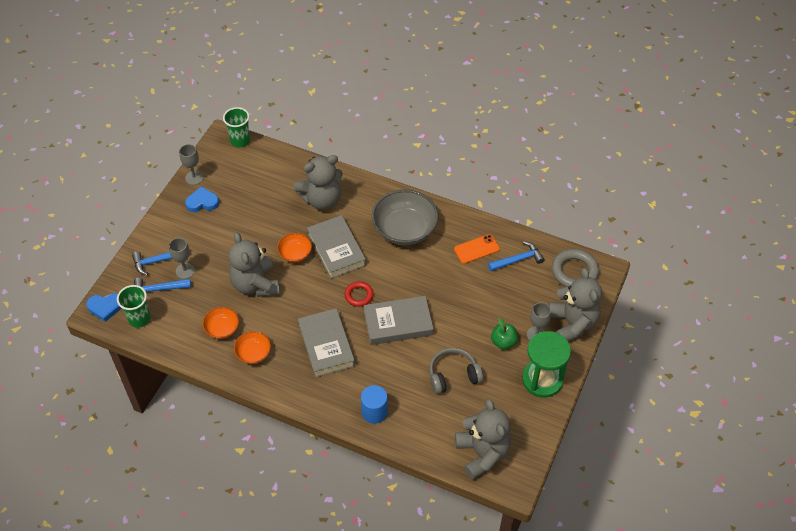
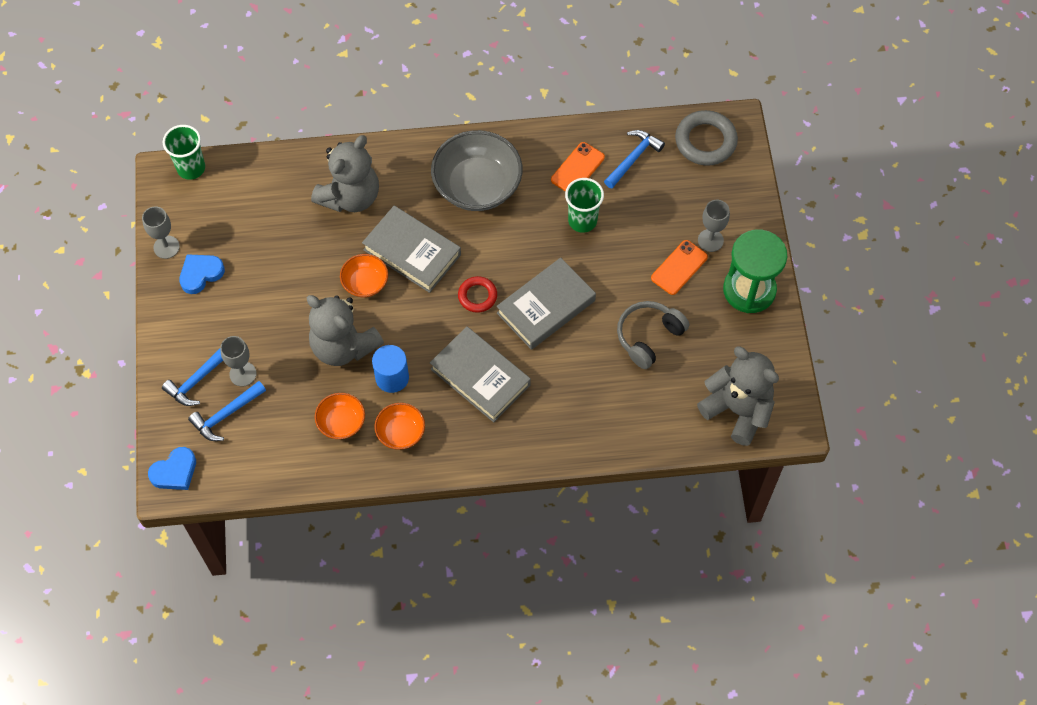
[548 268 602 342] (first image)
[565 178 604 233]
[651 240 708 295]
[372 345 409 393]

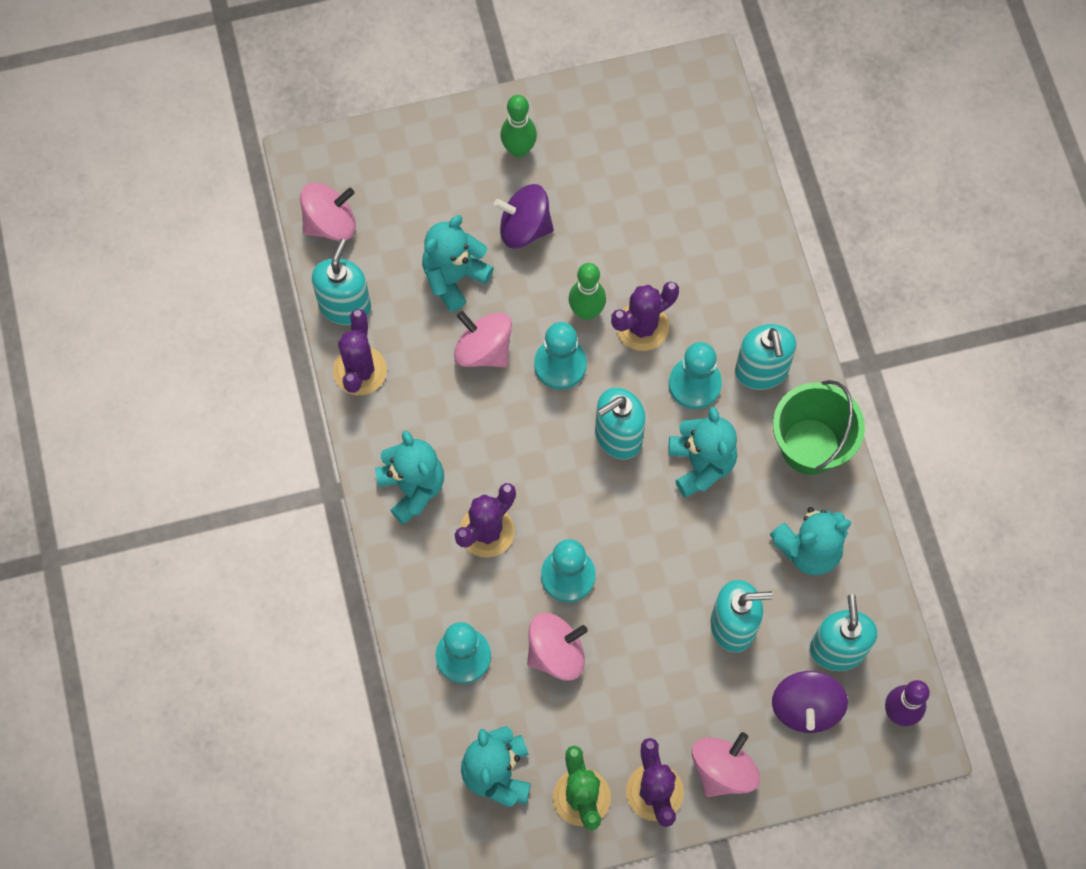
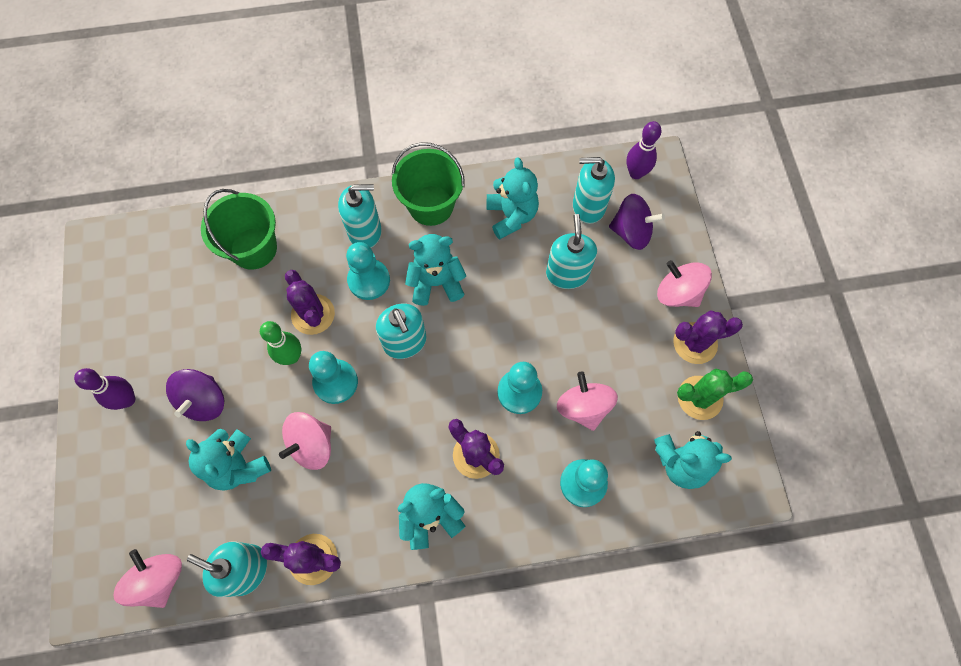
[74 368 135 410]
[201 189 277 270]

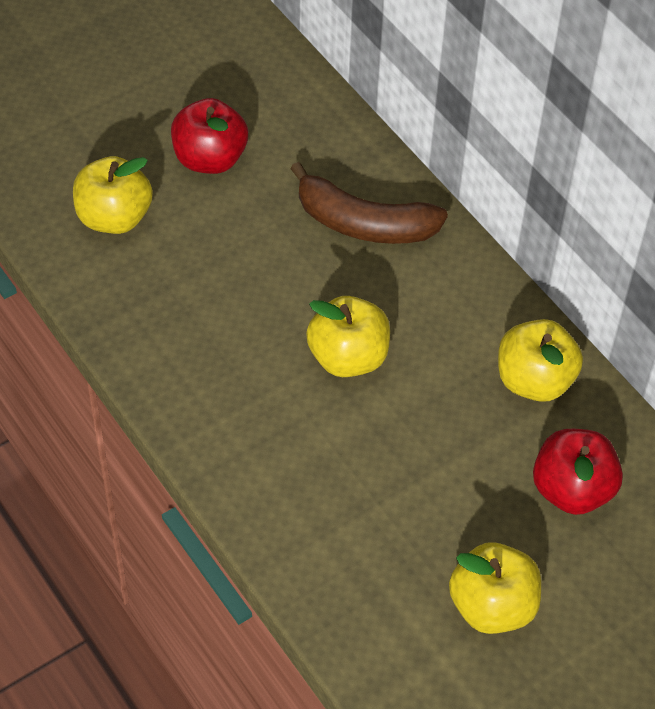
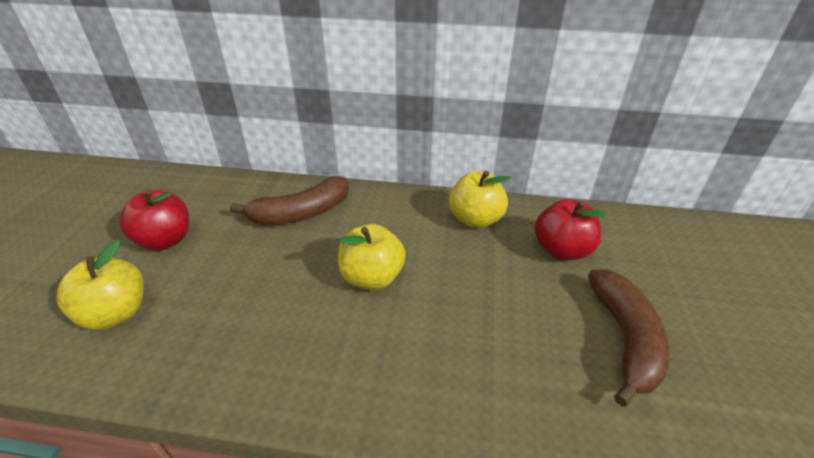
[588 269 669 407]

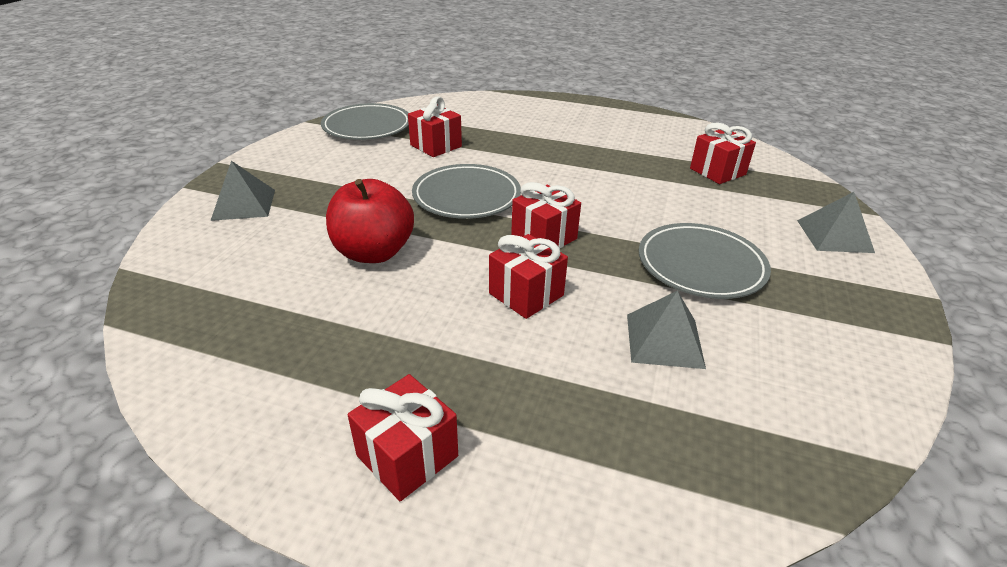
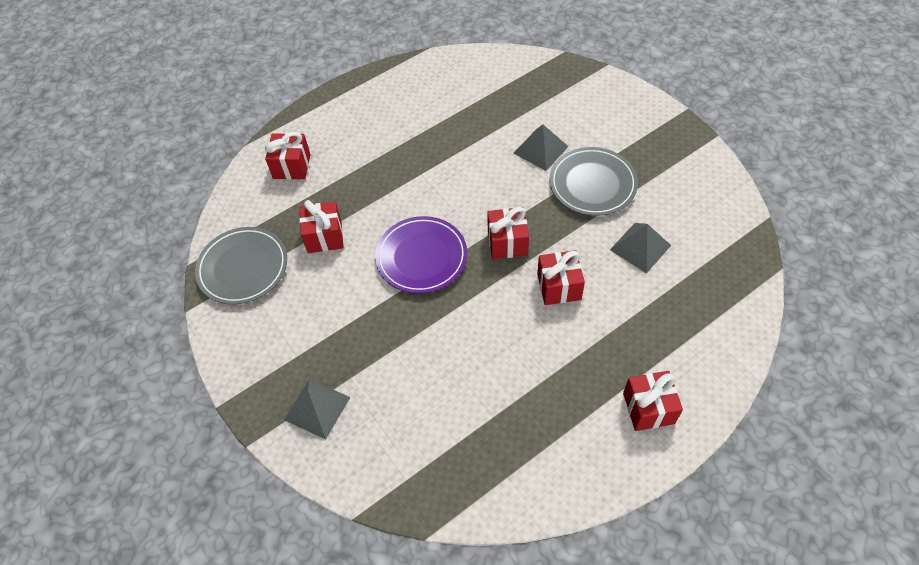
[265 132 311 180]
[375 216 467 293]
[326 179 414 263] (first image)
[514 124 569 171]

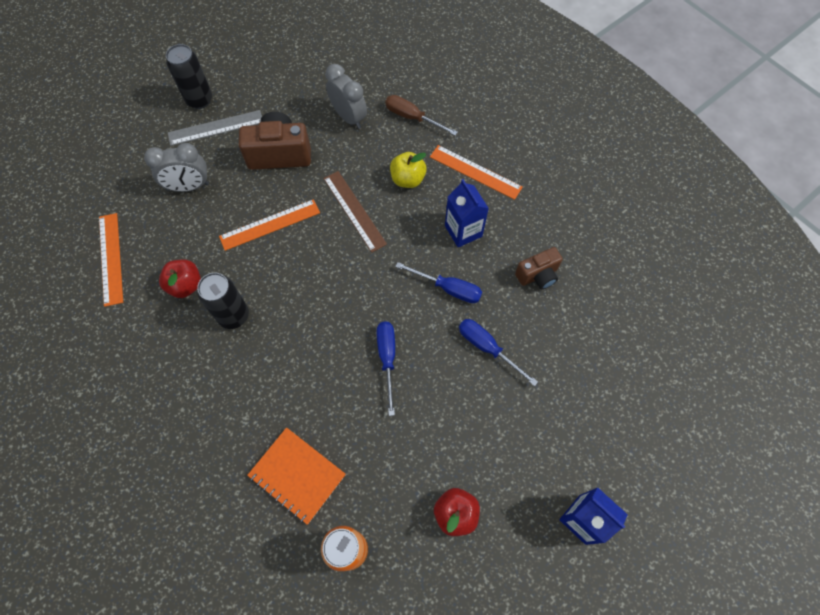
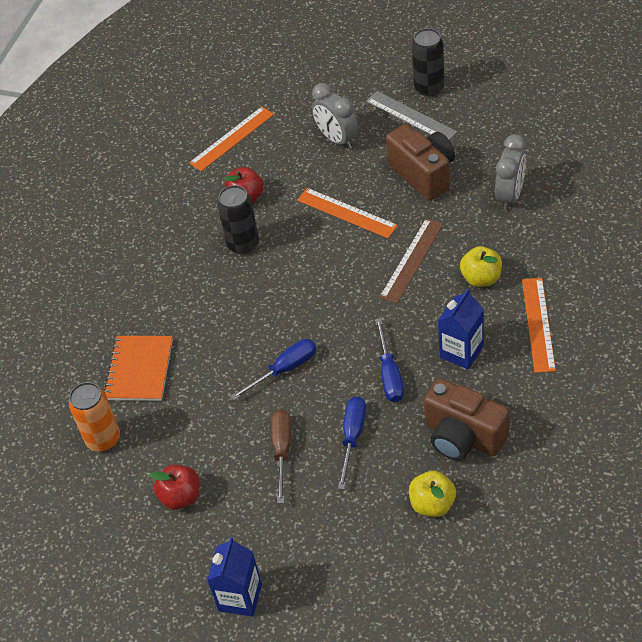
[271 410 291 504]
[424 378 510 461]
[409 471 456 517]

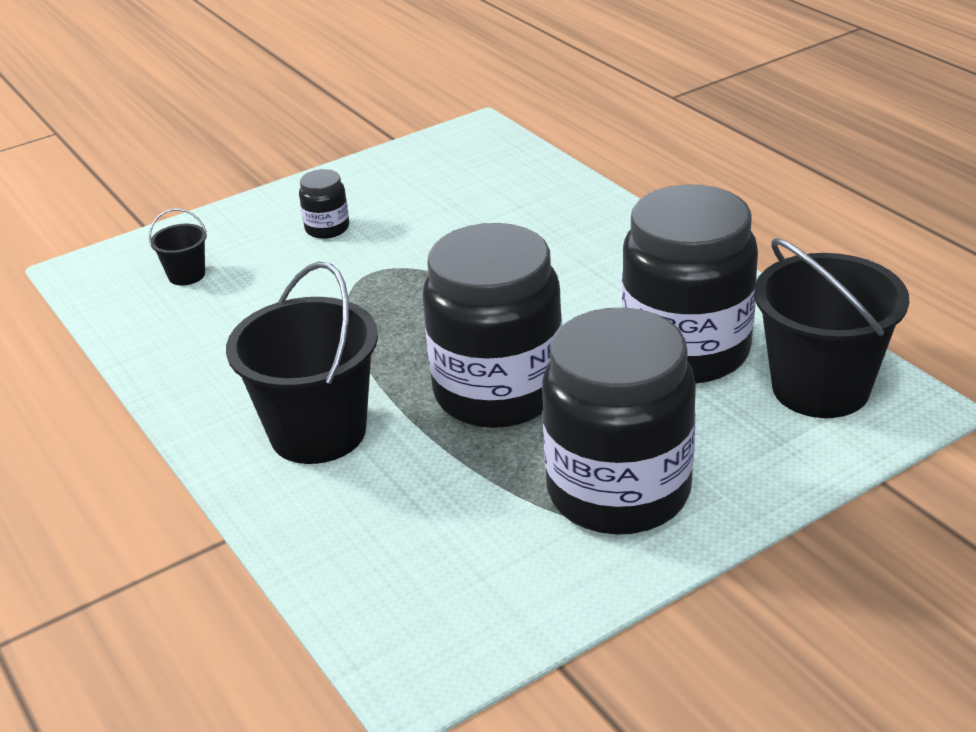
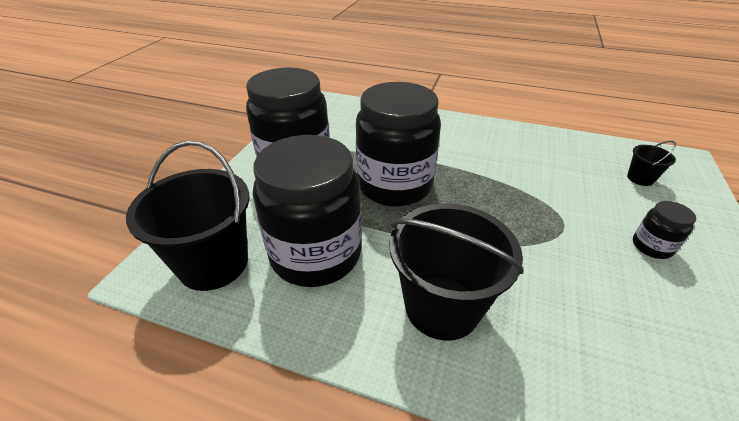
[389 203 524 341]

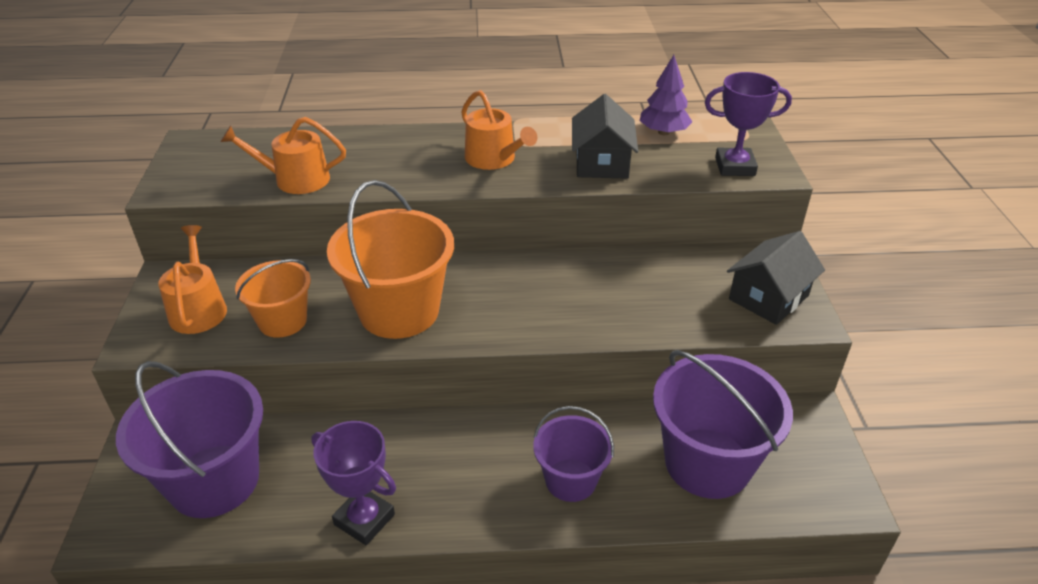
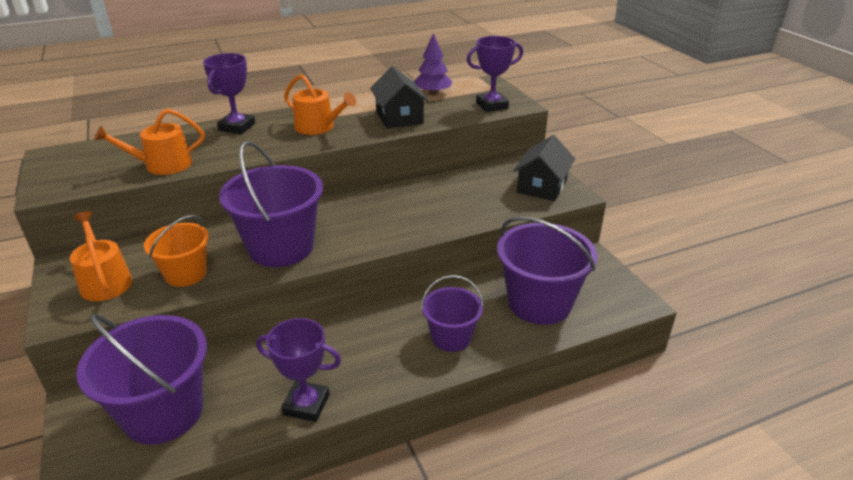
[219 141 323 267]
[203 53 255 134]

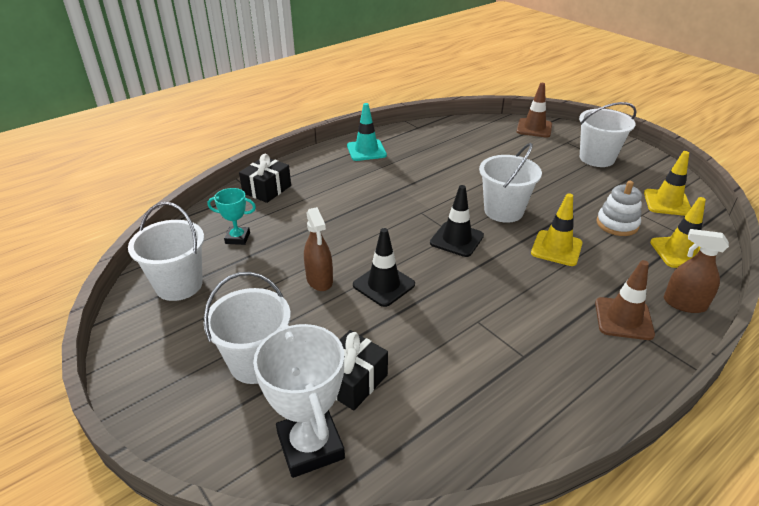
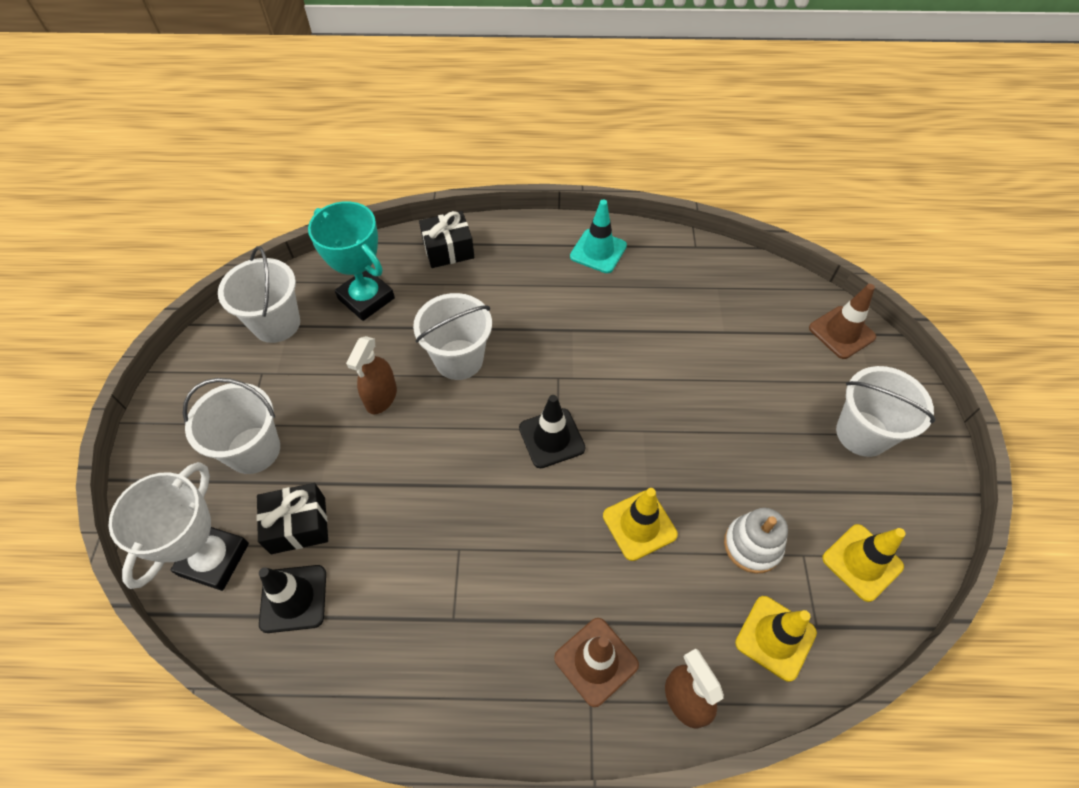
[413 293 492 380]
[308 201 395 321]
[259 565 326 633]

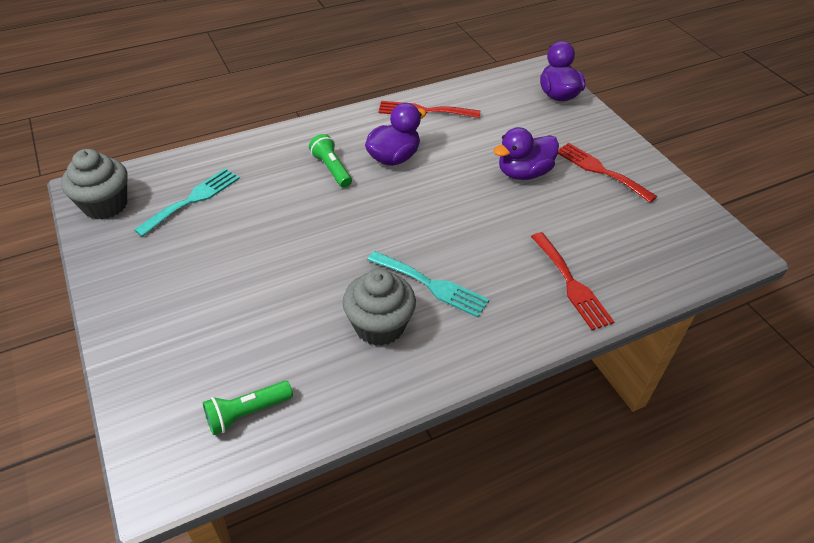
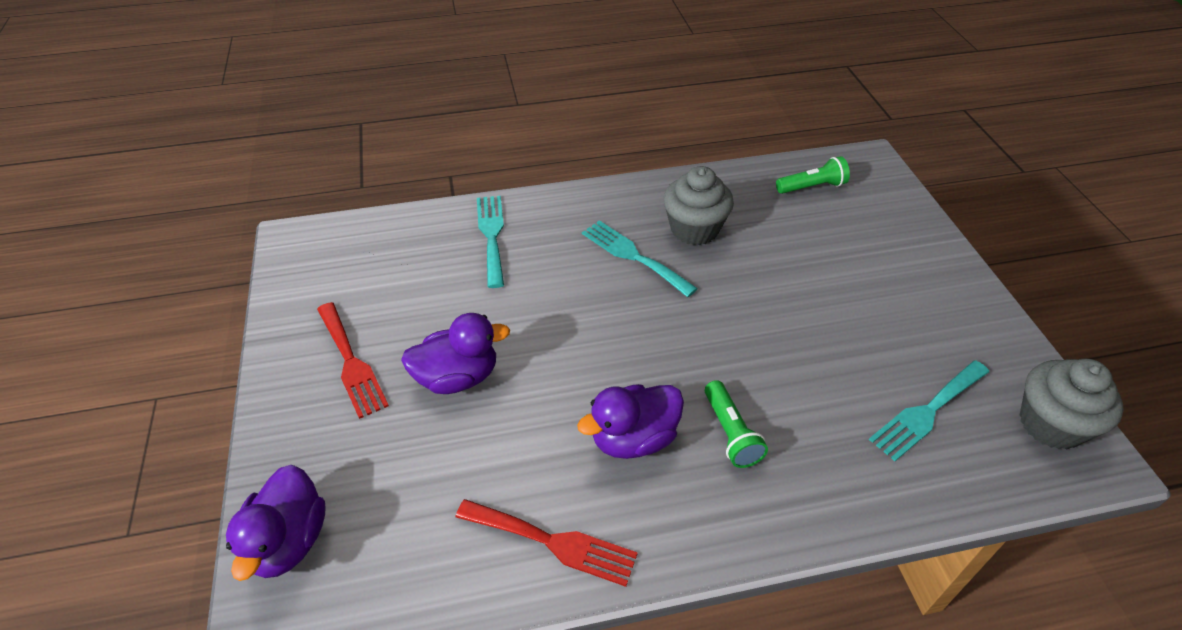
[477 196 504 288]

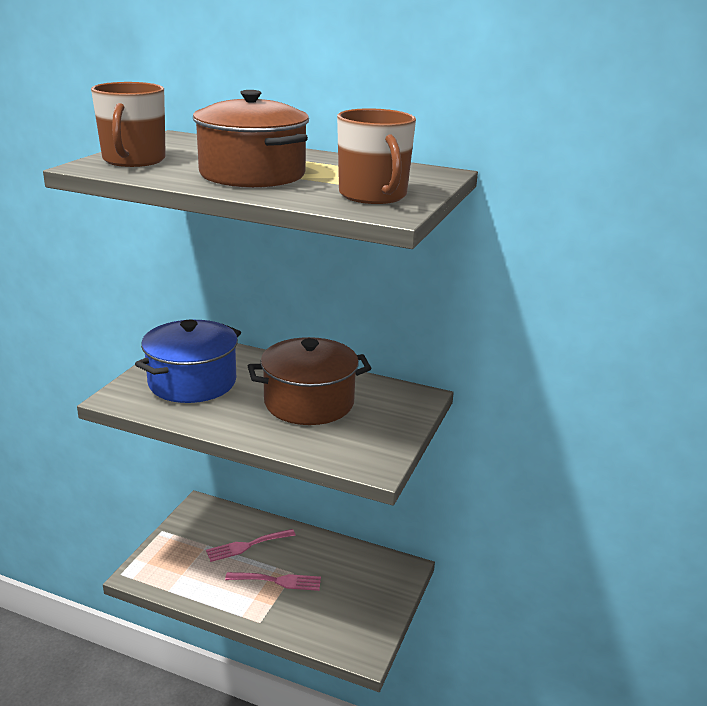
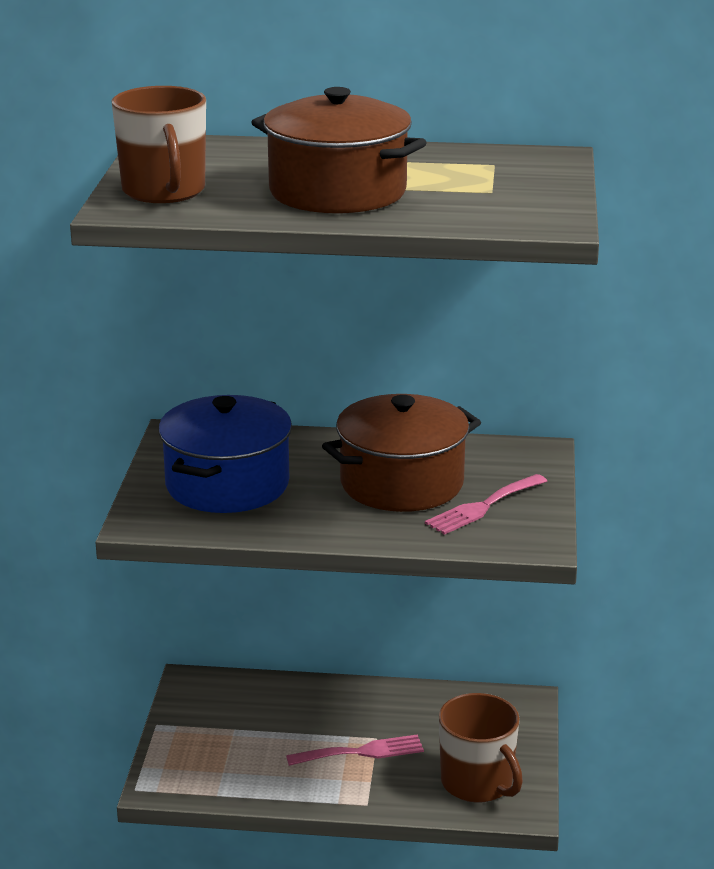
[439 693 523 803]
[425 474 547 535]

